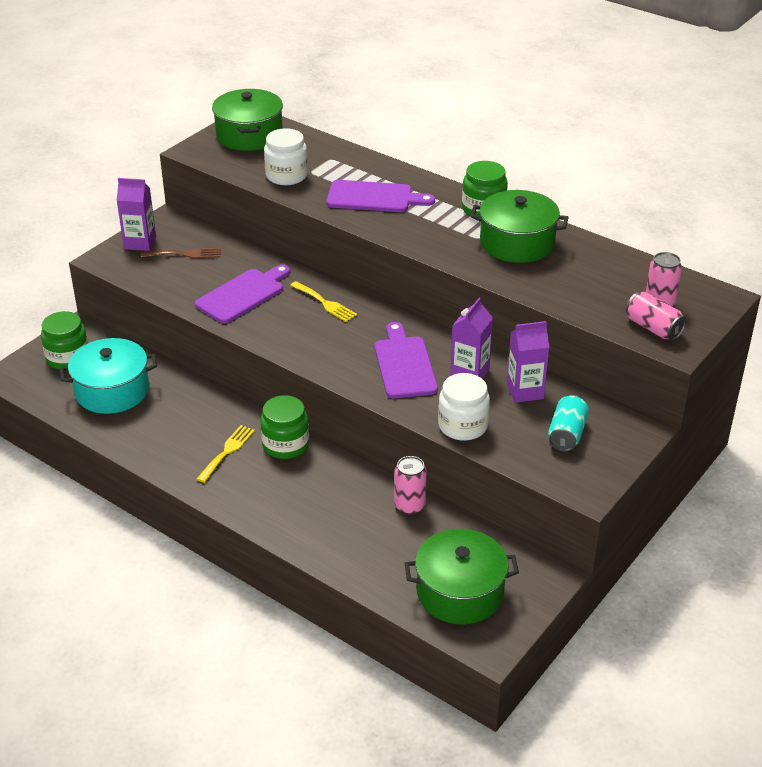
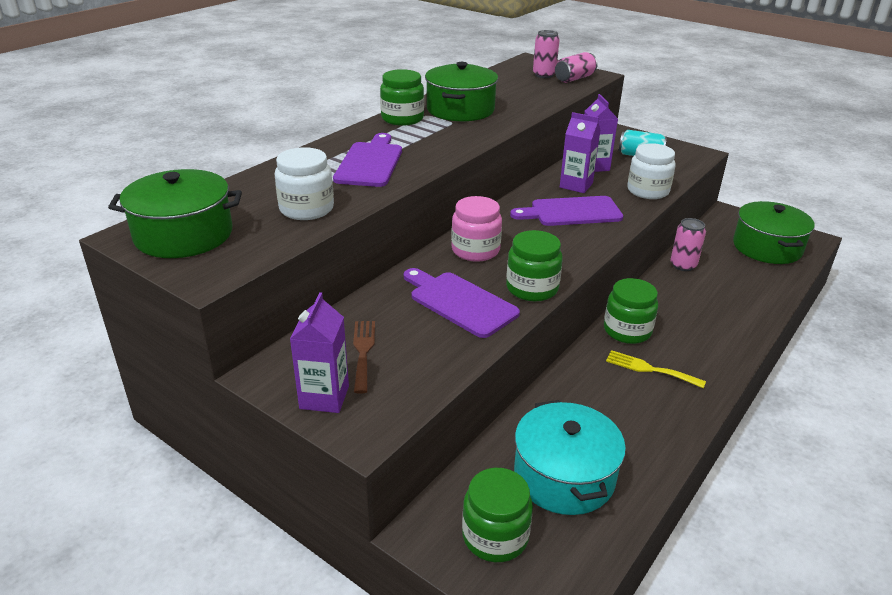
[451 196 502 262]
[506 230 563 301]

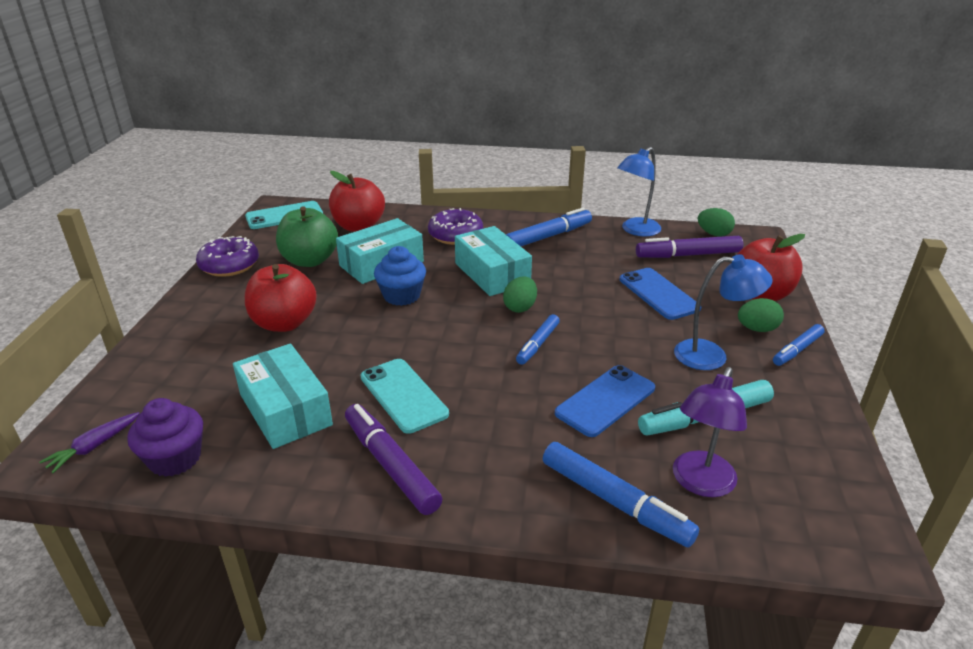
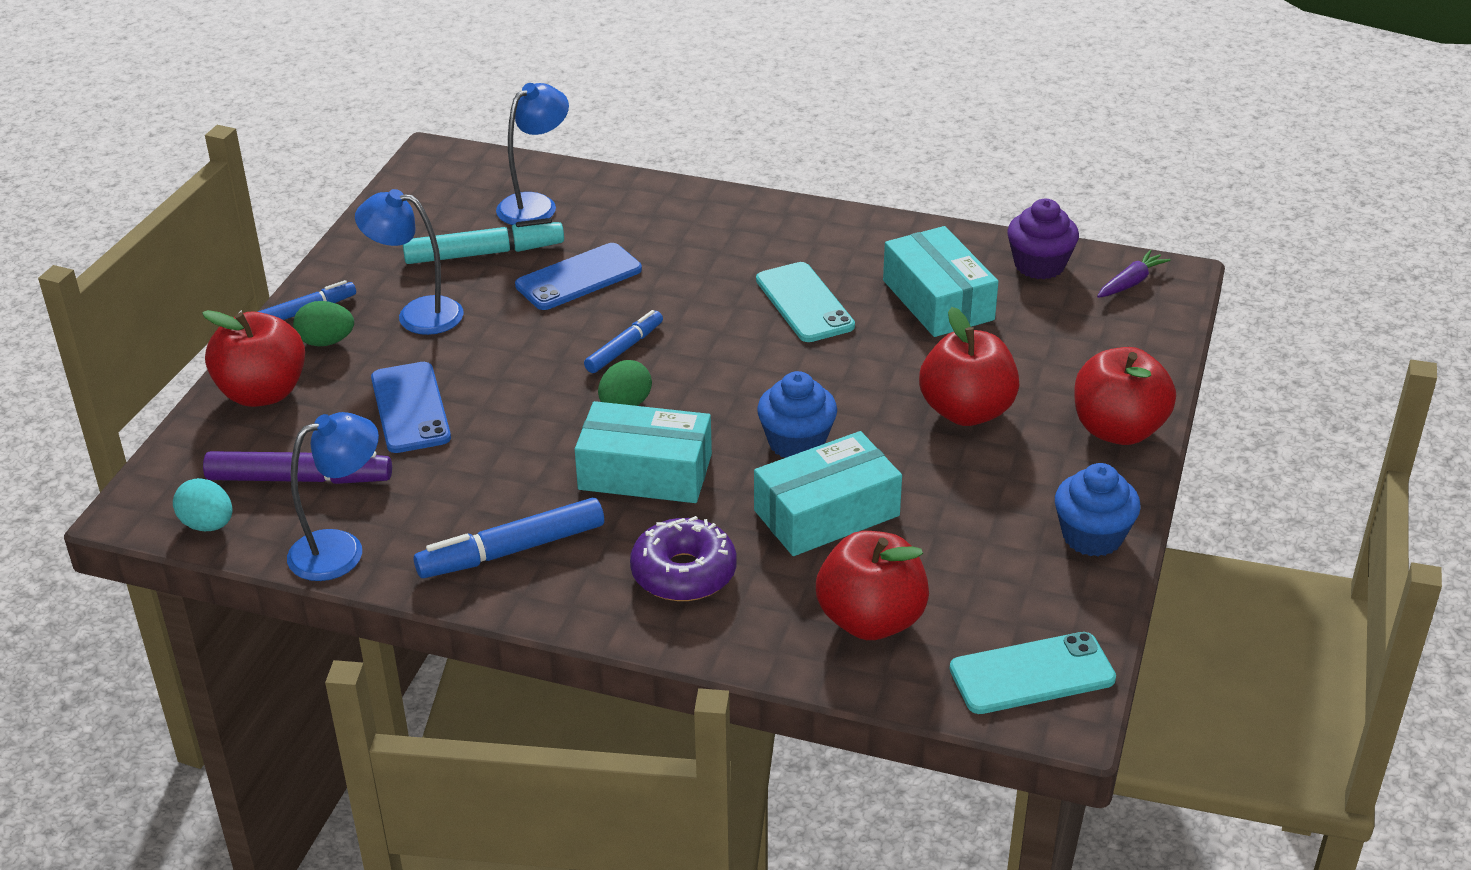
[276 206 338 267] (first image)
[173 478 233 531]
[575 401 712 503]
[1055 463 1141 557]
[496 83 569 225]
[345 404 442 515] (first image)
[543 442 699 547] (first image)
[1074 347 1176 445]

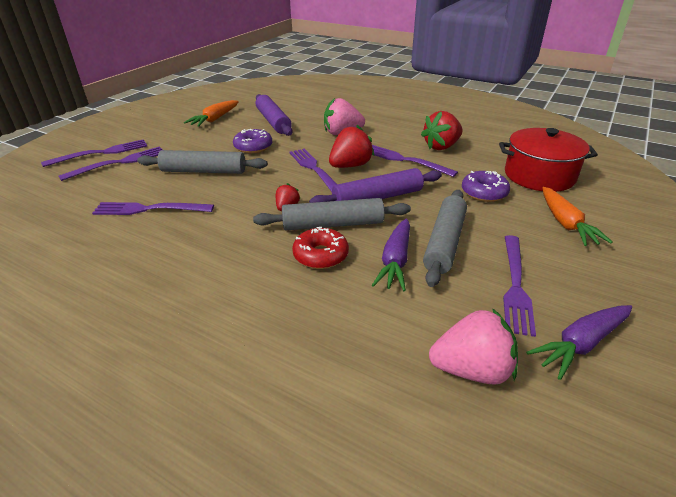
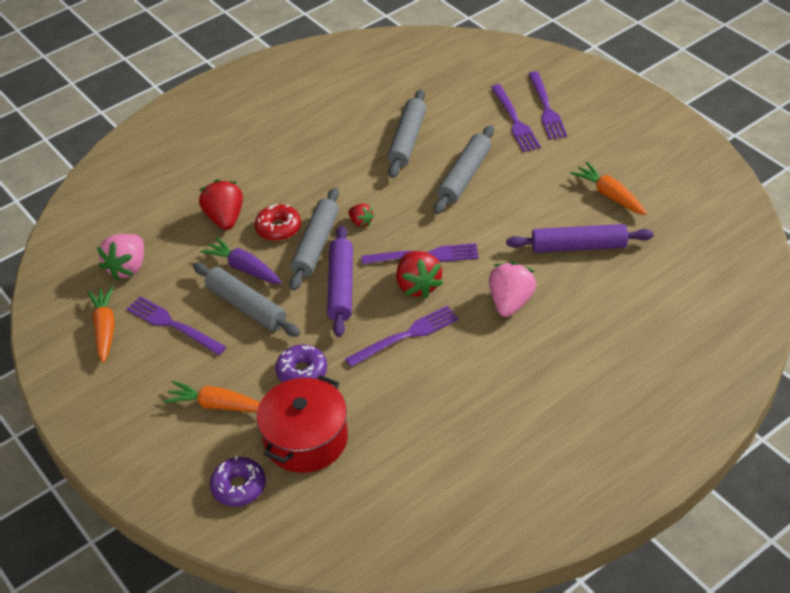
[199 180 243 230]
[210 456 266 506]
[387 89 426 178]
[87 286 115 363]

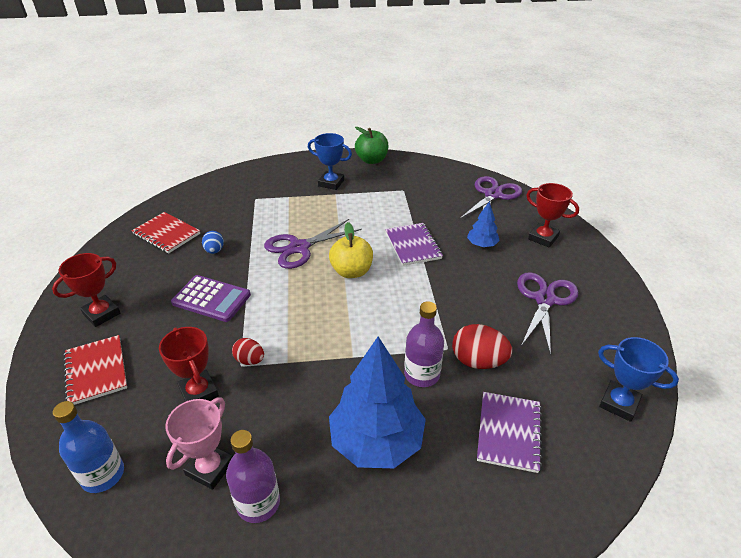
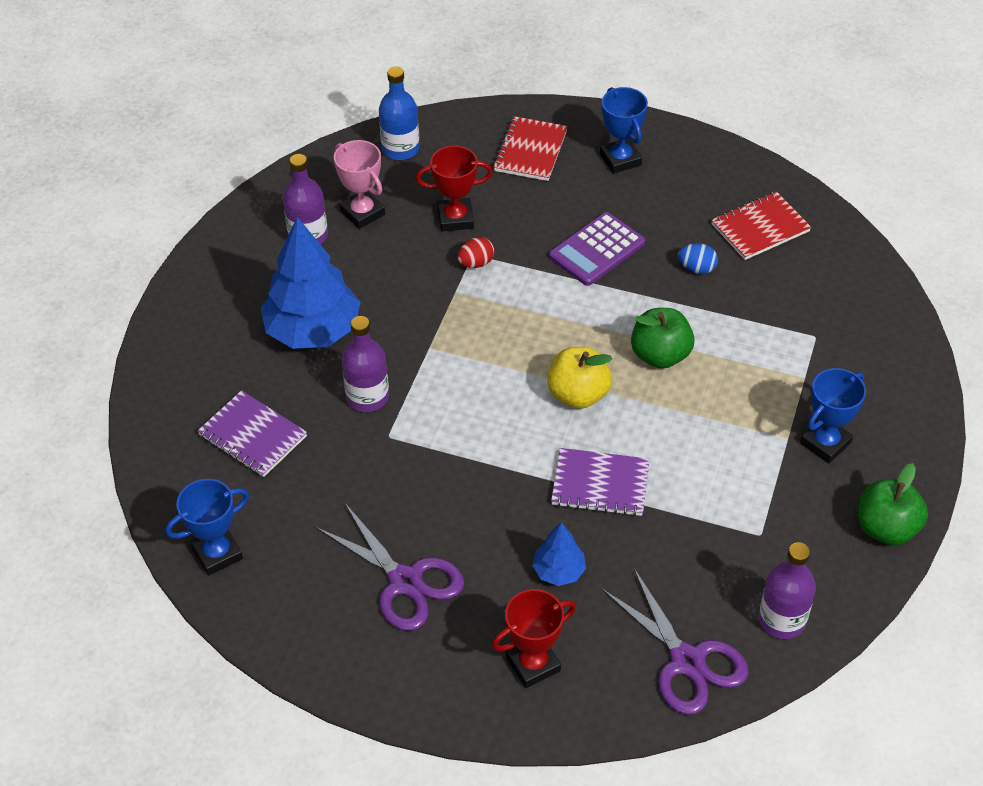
[631 308 695 369]
[600 87 648 174]
[452 324 512 369] (first image)
[493 116 568 181]
[759 542 816 639]

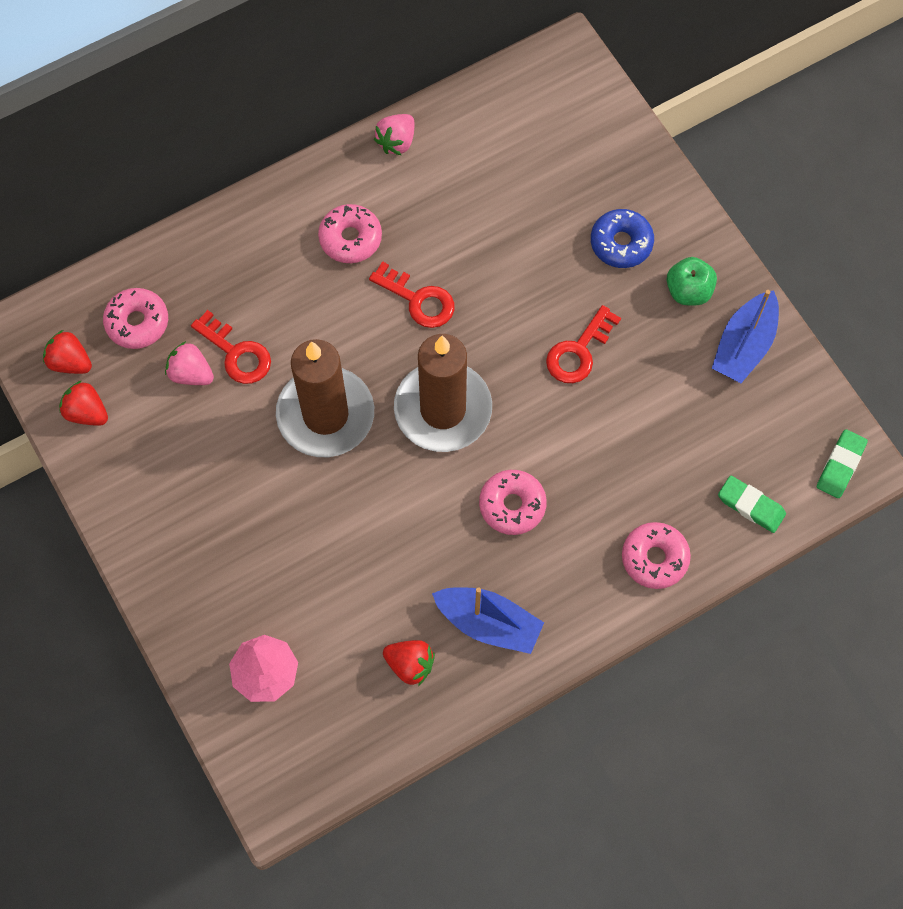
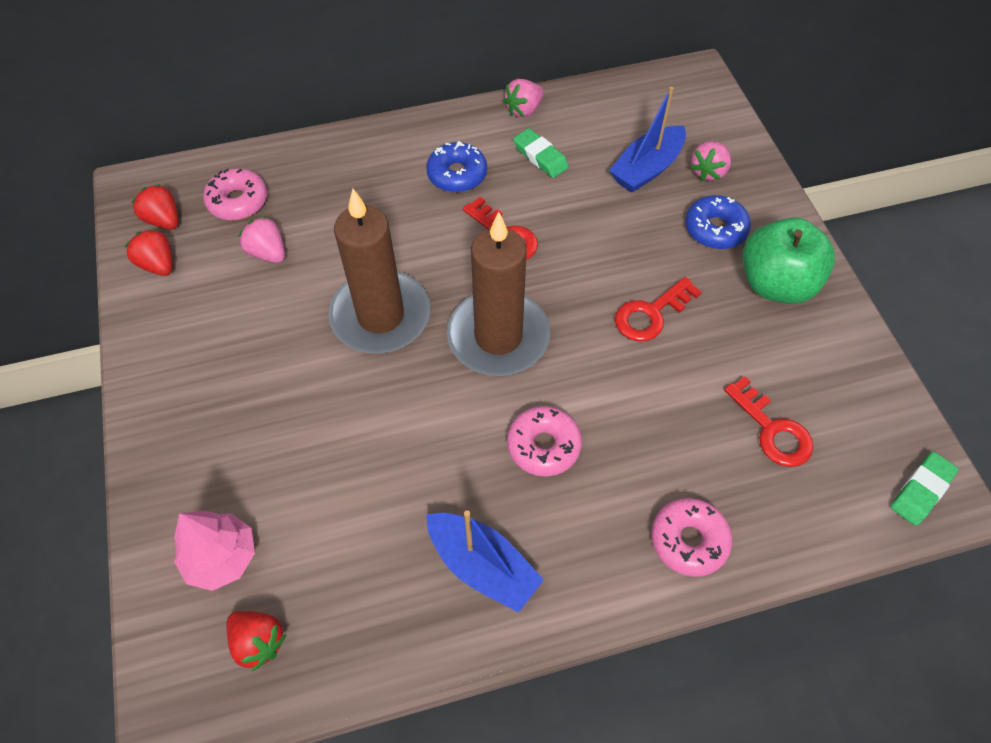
[426 141 487 193]
[743 217 835 304]
[609 87 686 193]
[724 376 814 467]
[513 128 569 178]
[227 611 287 671]
[690 141 731 181]

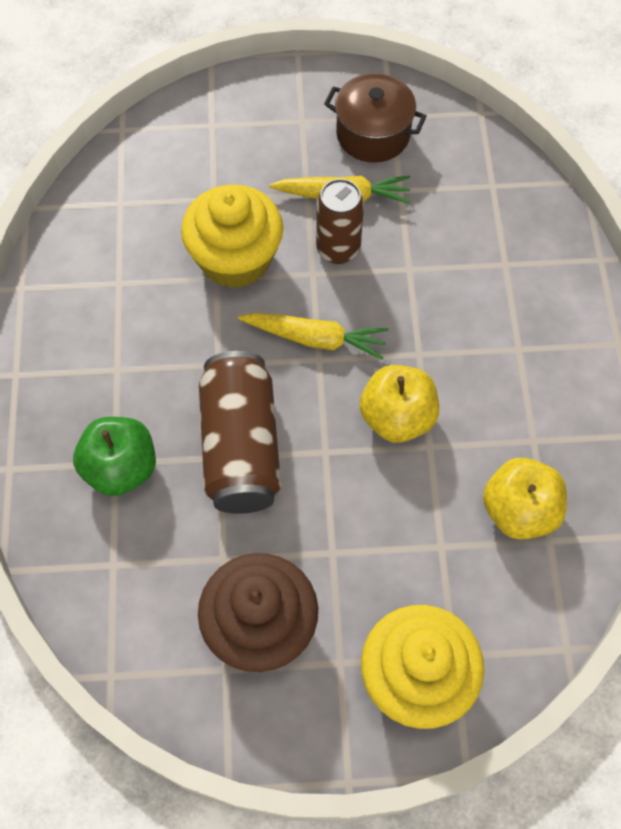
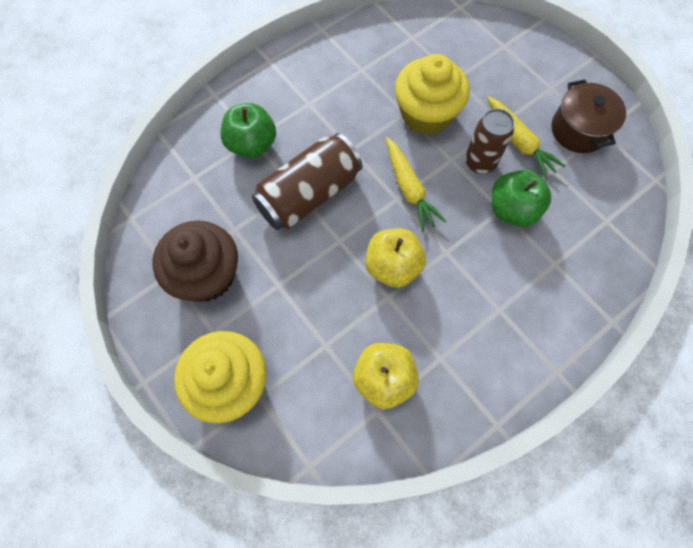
[492 170 551 227]

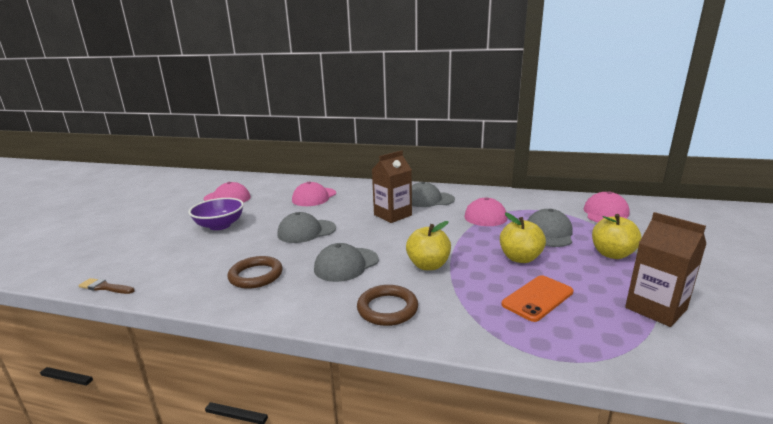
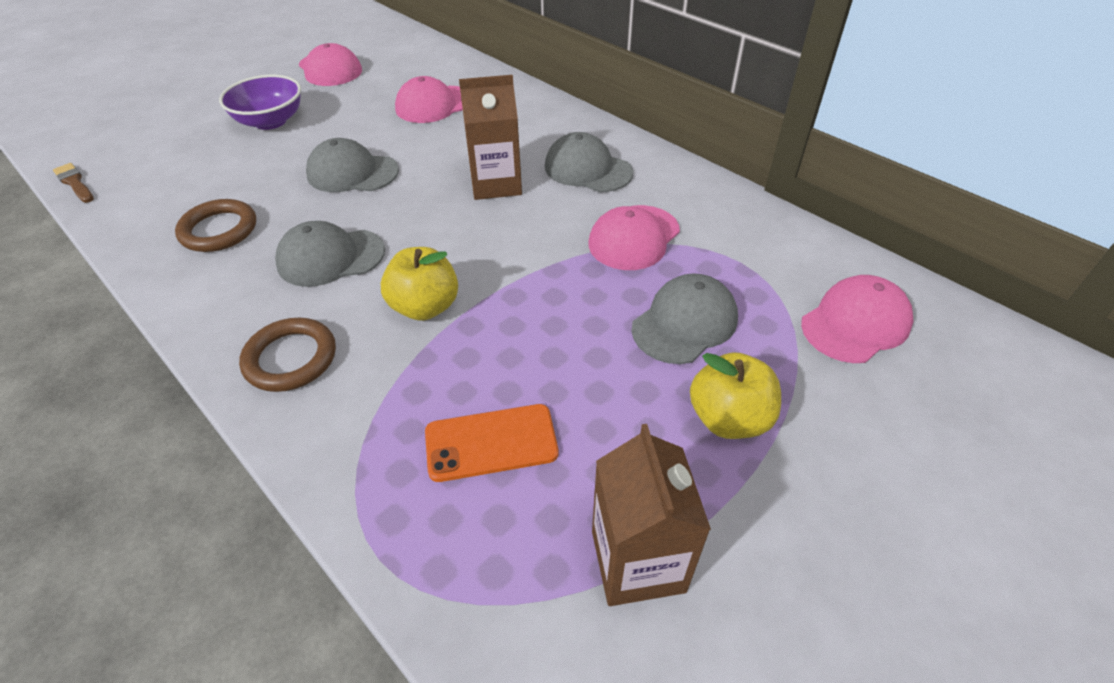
[500 213 546 263] (first image)

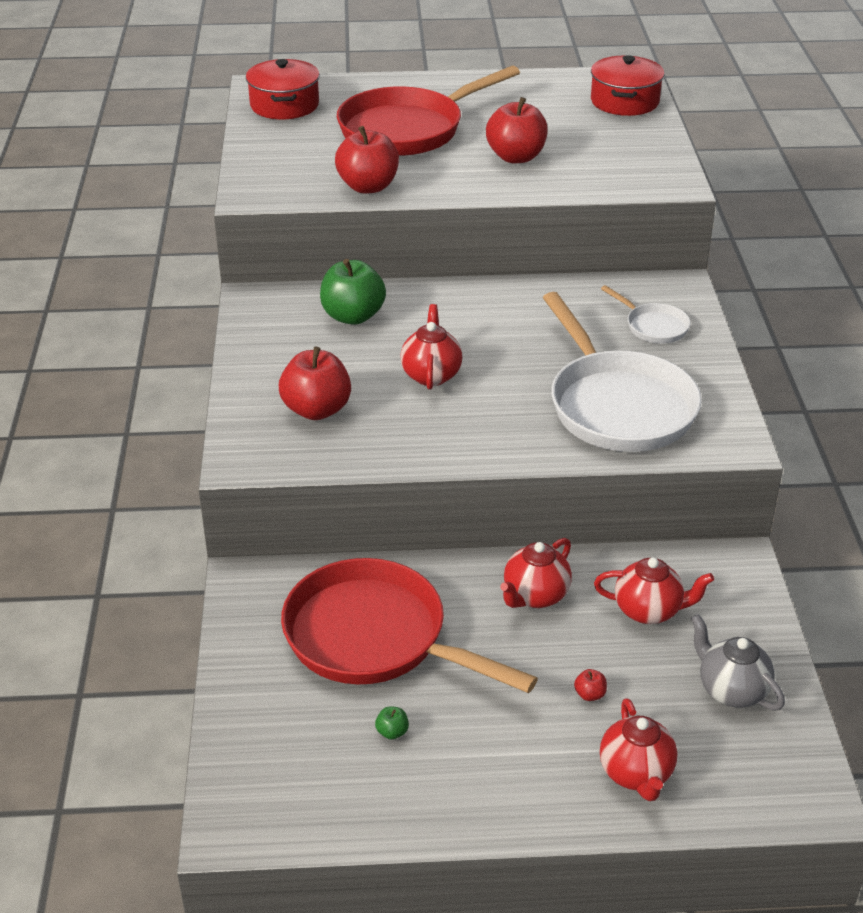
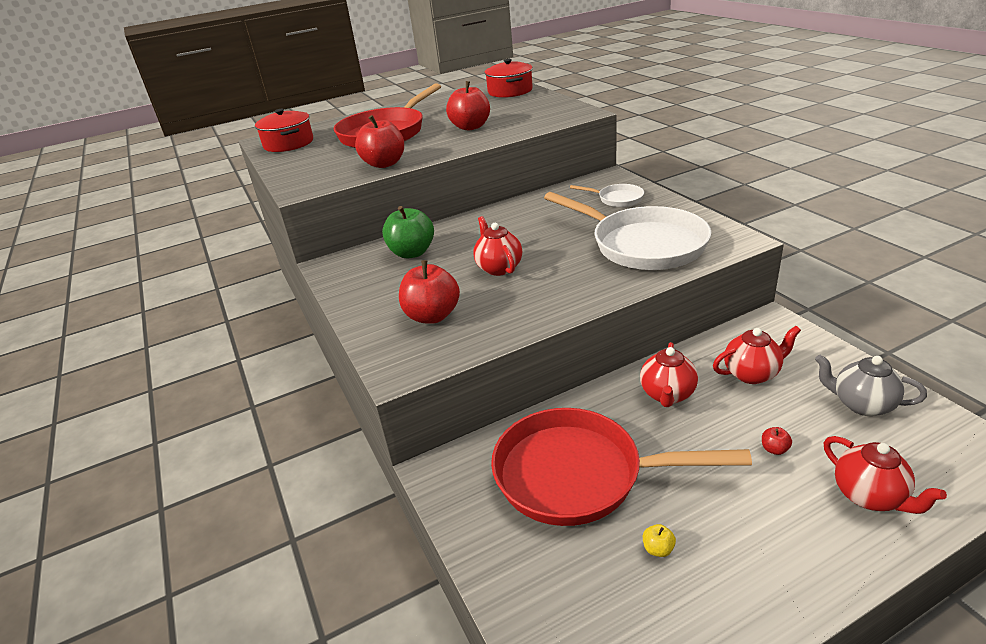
[643 524 676 557]

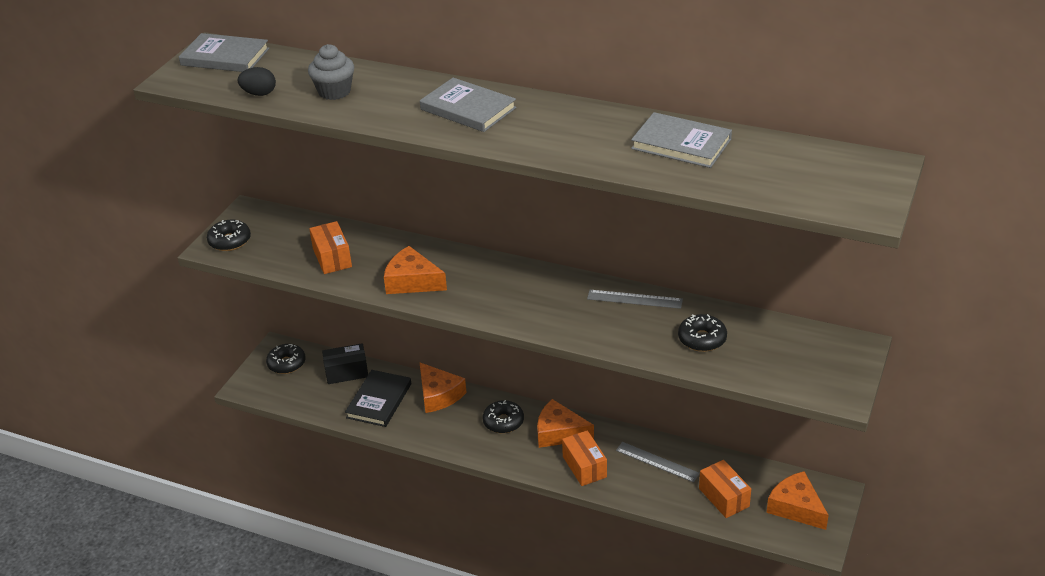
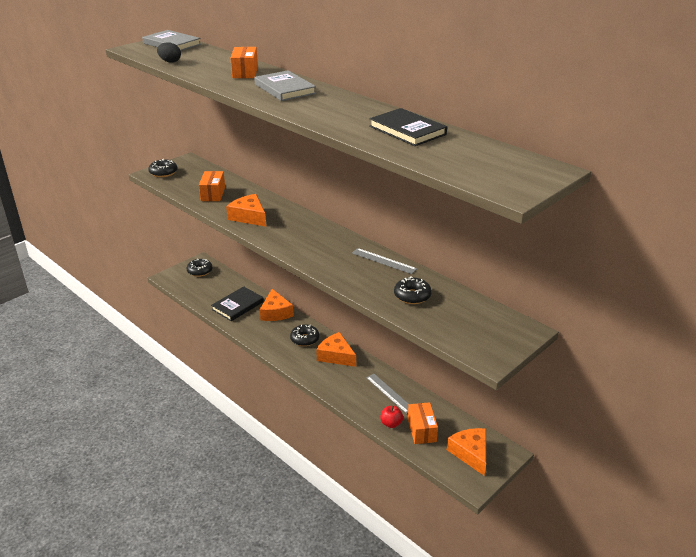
[308 44 354 100] (first image)
[369 108 447 146]
[322 343 368 384] (first image)
[231 47 258 78]
[380 406 403 428]

